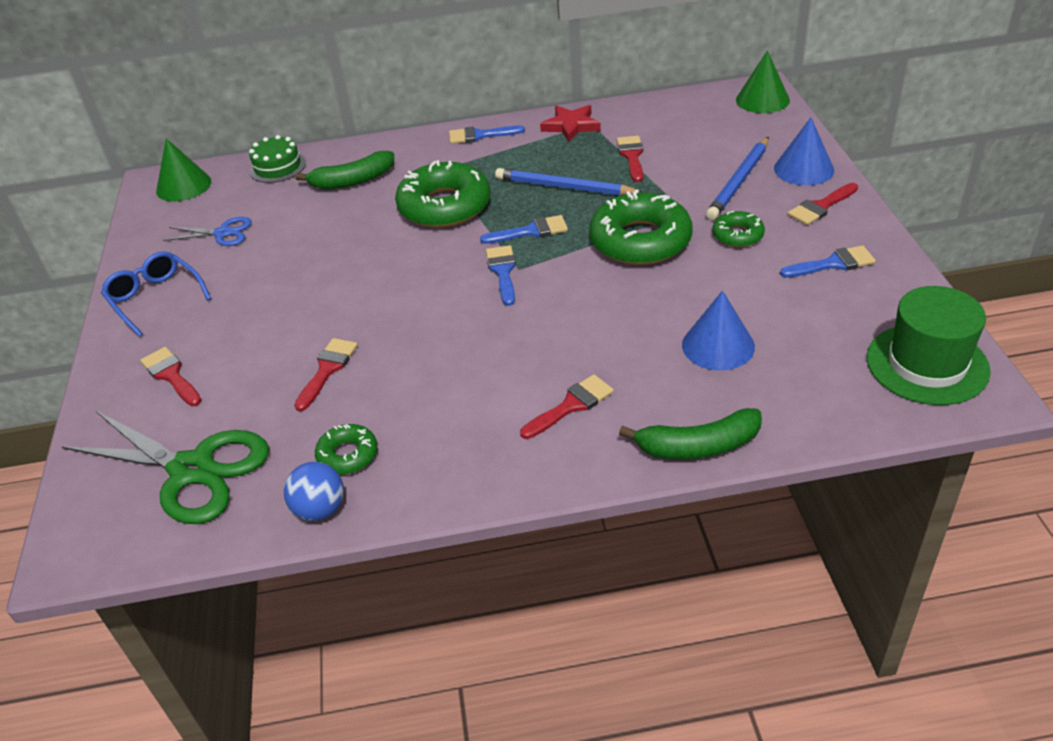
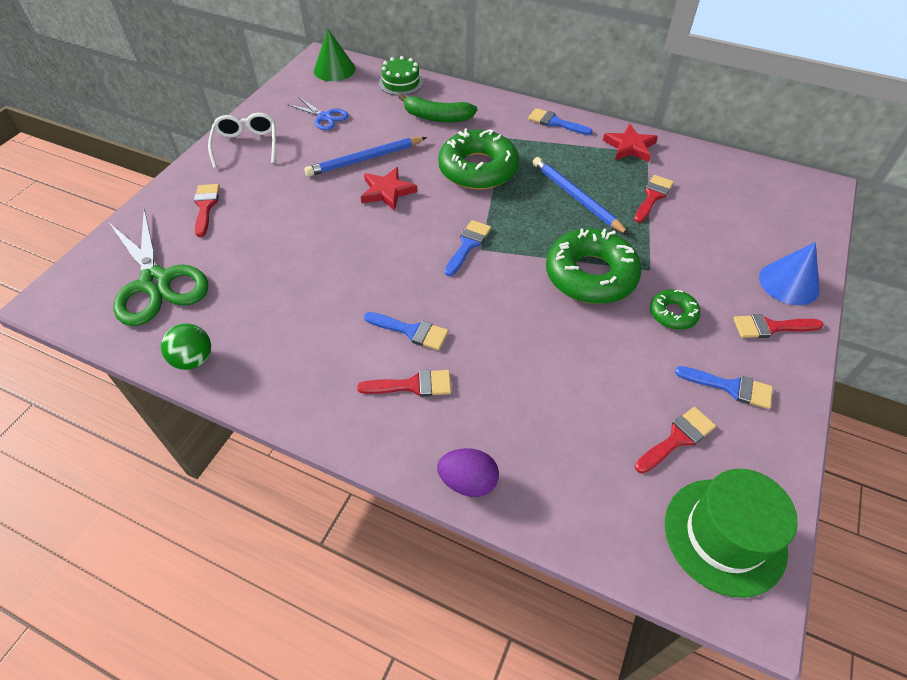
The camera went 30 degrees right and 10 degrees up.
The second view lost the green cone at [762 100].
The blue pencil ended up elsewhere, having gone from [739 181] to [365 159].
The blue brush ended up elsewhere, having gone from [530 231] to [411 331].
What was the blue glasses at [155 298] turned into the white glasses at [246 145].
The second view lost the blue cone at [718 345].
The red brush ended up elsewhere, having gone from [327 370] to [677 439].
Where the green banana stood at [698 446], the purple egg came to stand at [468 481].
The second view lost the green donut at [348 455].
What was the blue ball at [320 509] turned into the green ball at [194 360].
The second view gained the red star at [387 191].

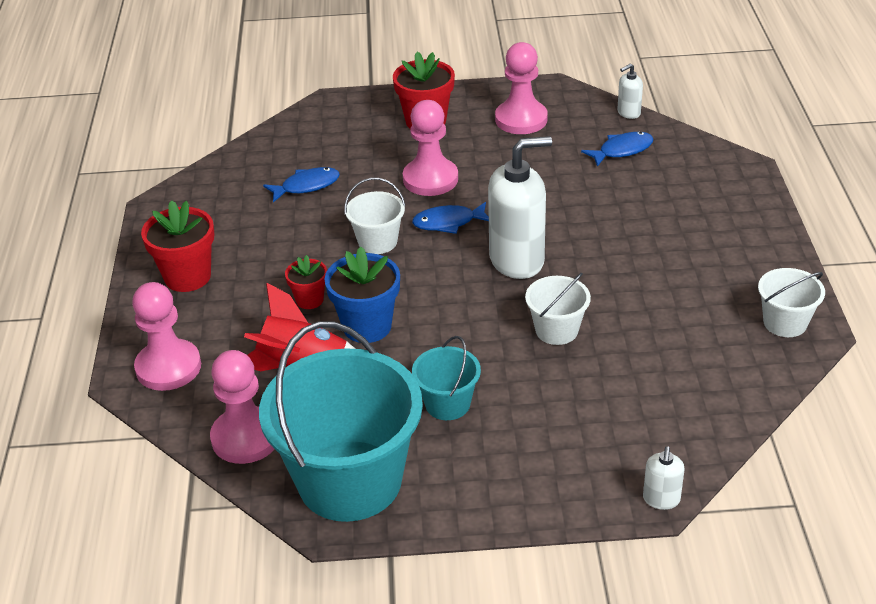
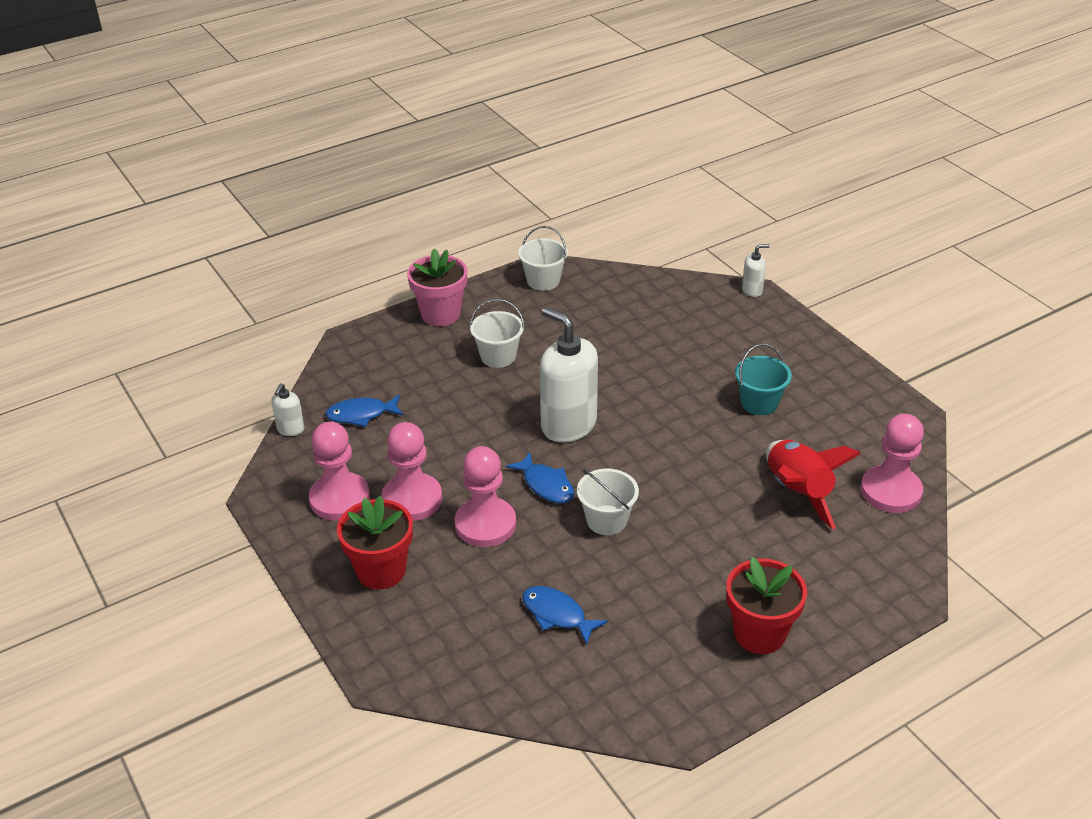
The camera went 120 degrees left and 0 degrees up.
The white soap dispenser at [628 113] ended up facing another way, 75 degrees clockwise from before.
The blue fish at [622 150] ended up facing another way, 45 degrees counterclockwise from before.
The second view lost the blue flower pot at [367 326].
The second view lost the red flower pot at [309 300].
The white bucket ended up elsewhere, having gone from [556 330] to [498 356].
The pink pawn ended up elsewhere, having gone from [168 367] to [412 499].
The second view lost the turquoise bucket at [350 481].
The second view gained the pink flower pot at [440 314].

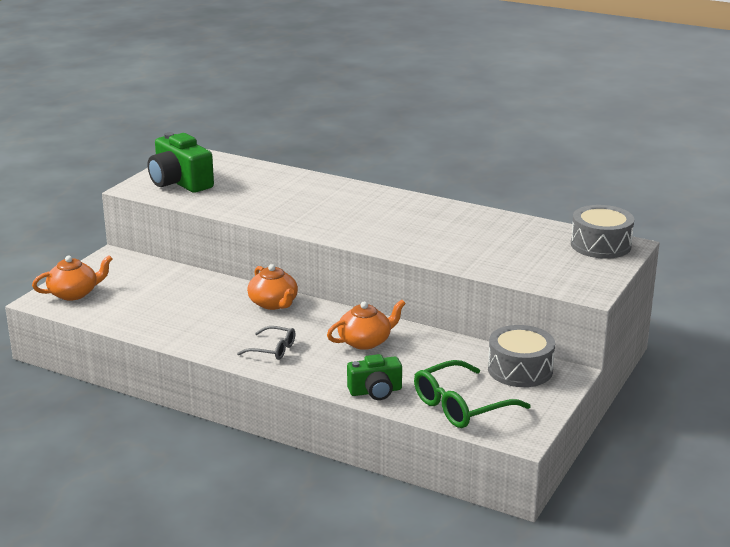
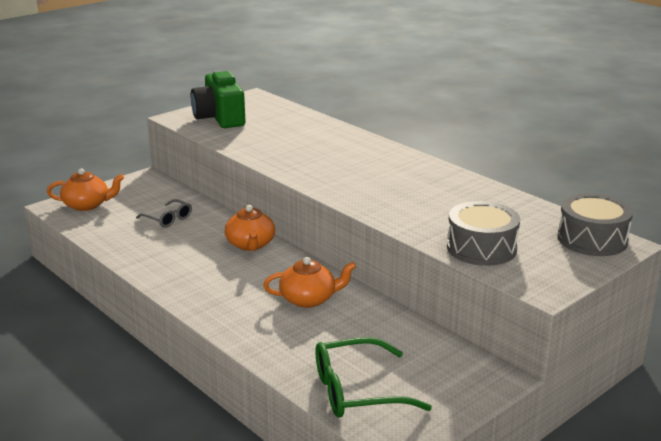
The camera went 20 degrees right and 0 degrees up.
The grey drum ended up elsewhere, having gone from [520 370] to [481 248].
The grey glasses ended up elsewhere, having gone from [272 349] to [168 219].
The second view lost the green camera at [375 391].

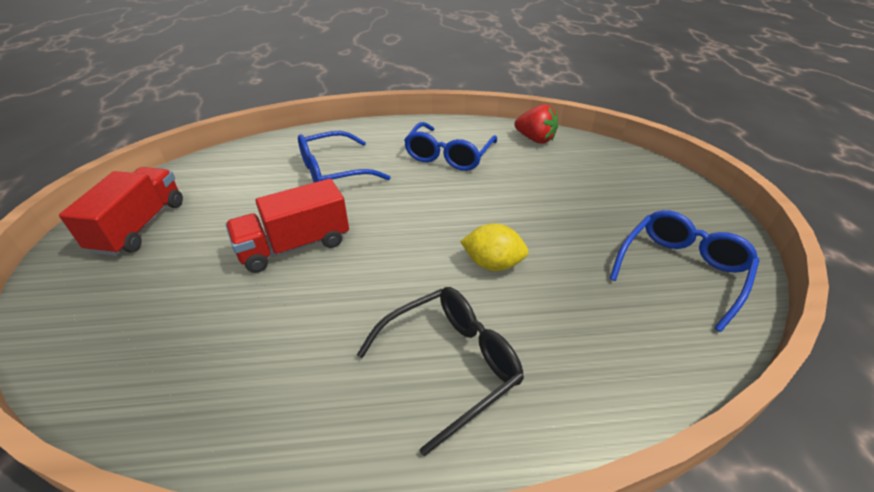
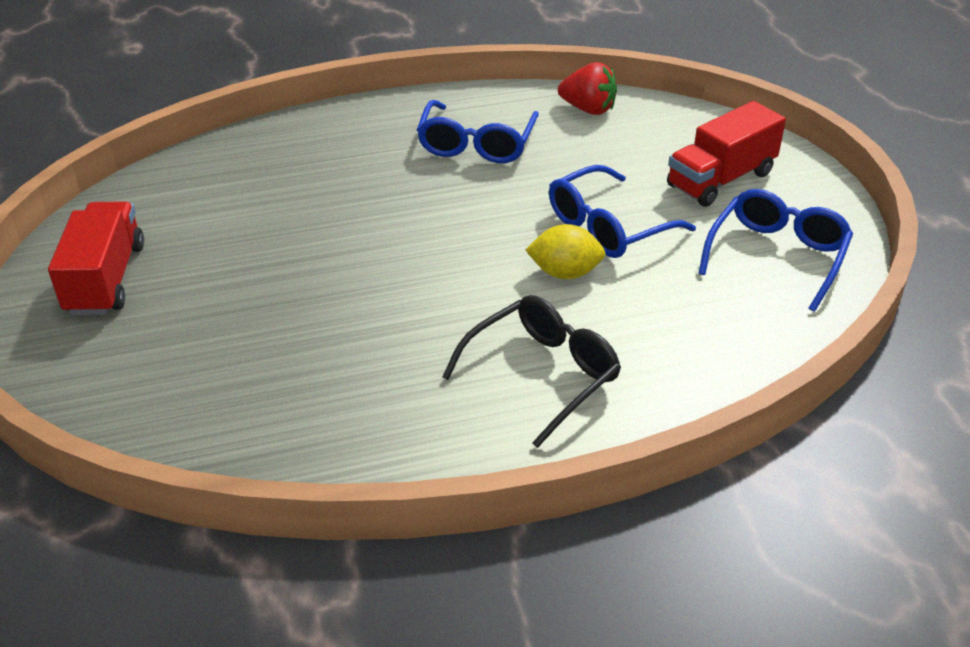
The camera went 10 degrees left and 0 degrees up.
The blue glasses ended up elsewhere, having gone from [334 171] to [609 226].
The red truck ended up elsewhere, having gone from [294 246] to [720 179].

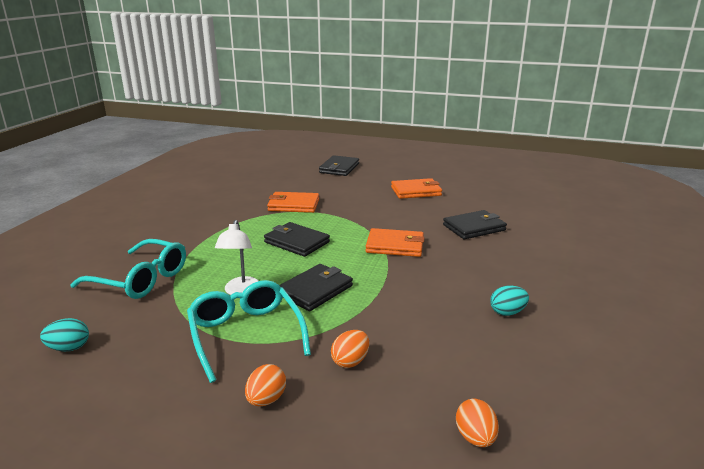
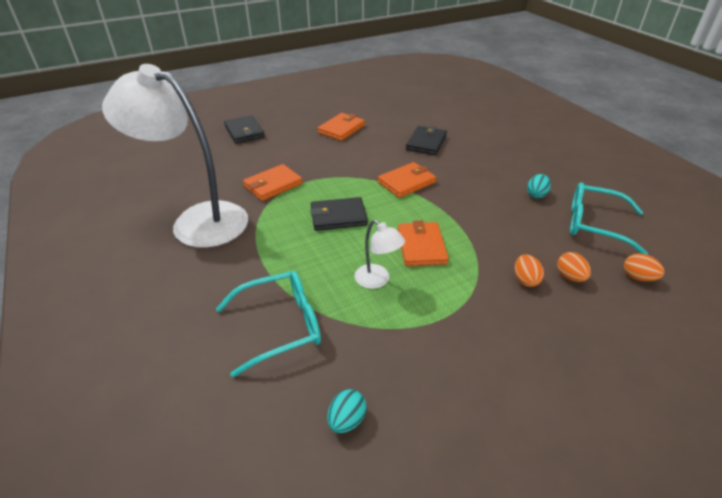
The camera went 45 degrees left and 15 degrees up.
What was the black wallet at [315 290] turned into the orange wallet at [421 246].
The turquoise glasses ended up elsewhere, having gone from [246 335] to [595 224].
The orange egg ended up elsewhere, having gone from [266 400] to [570 276].
The second view gained the white lamp at [197 220].

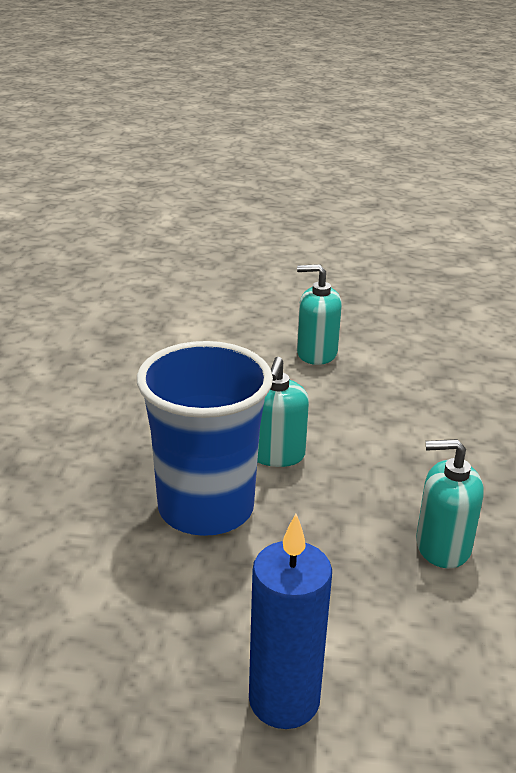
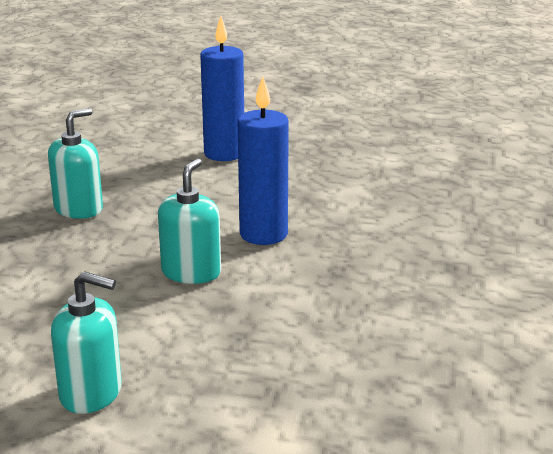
The camera went 175 degrees left and 5 degrees down.
Where the blue cup stood at [206 508], the blue candle came to stand at [263 234].
The turquoise soap dispenser at [442 546] ended up facing another way, 60 degrees counterclockwise from before.

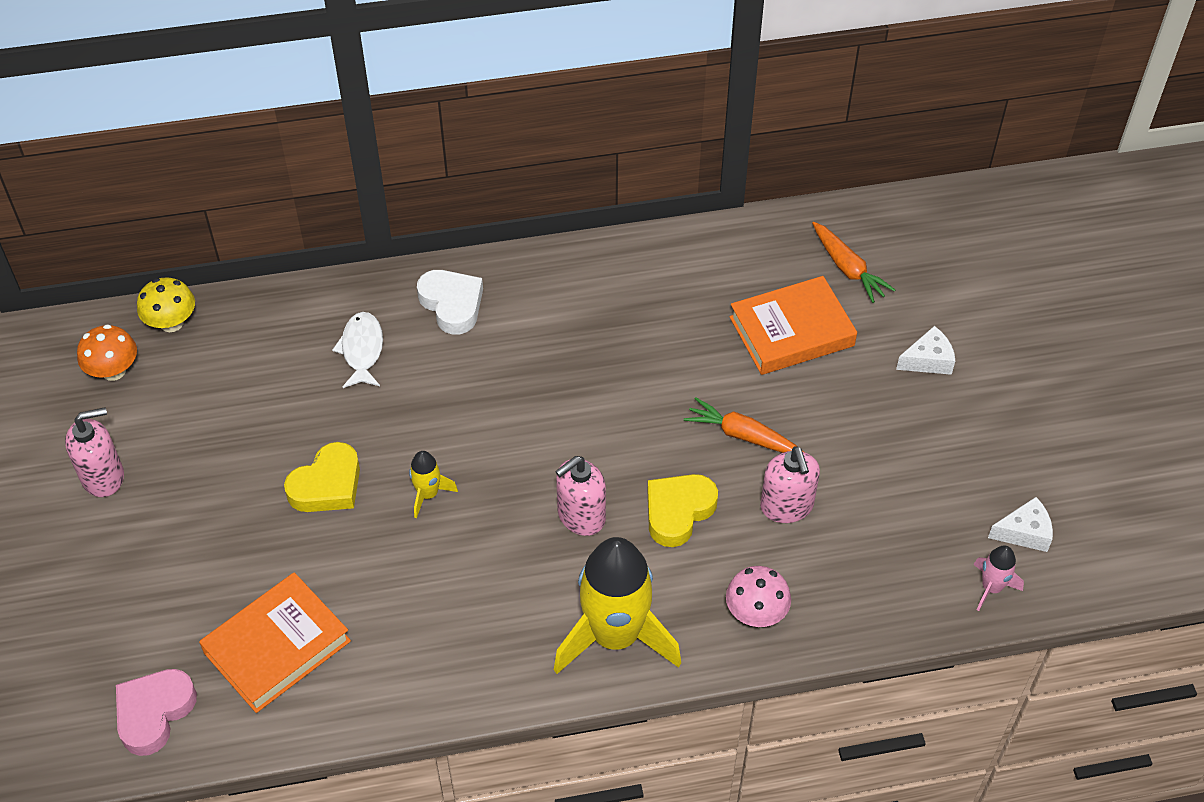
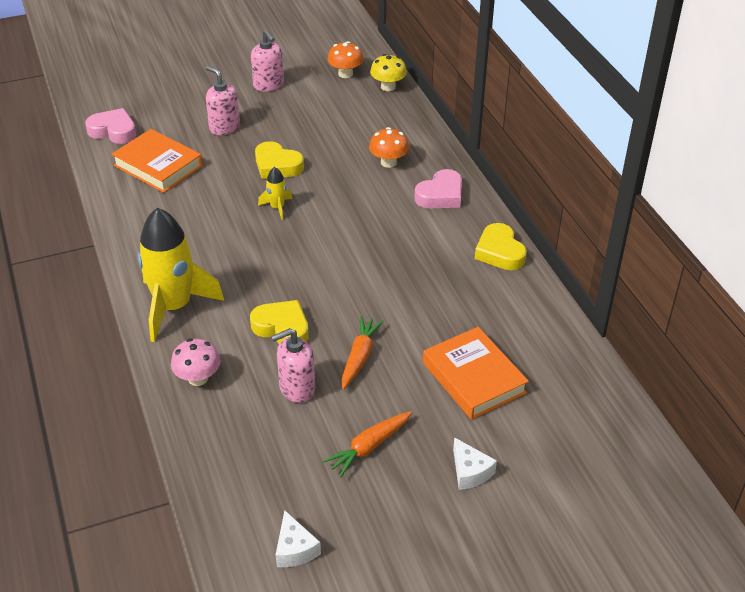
The camera went 80 degrees right and 10 degrees down.
The orange carrot ended up elsewhere, having gone from [848 268] to [369 447].
What was the white heart at [452 304] turned into the pink heart at [440 195].
Where the white fish stood at [362 350], the orange mushroom came to stand at [388 162].
The pink soap dispenser ended up elsewhere, having gone from [581 516] to [224 127].
The second view lost the pink rocket at [991 588].
The second view gained the yellow heart at [499 252].

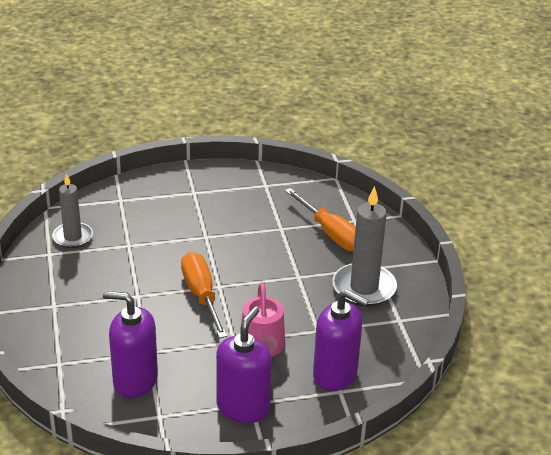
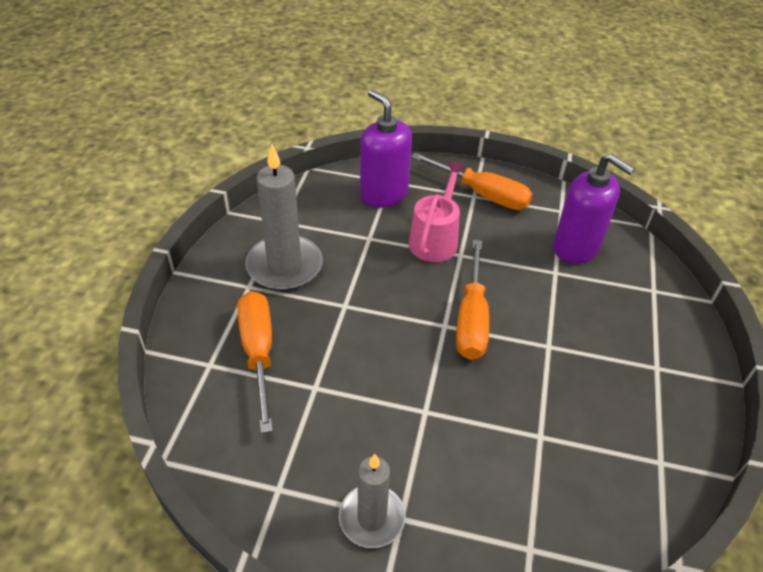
The camera went 155 degrees left and 10 degrees up.
The grey candle ended up elsewhere, having gone from [73 237] to [372 518].
Where the purple soap dispenser stood at [243 407], the orange screwdriver came to stand at [482 194].

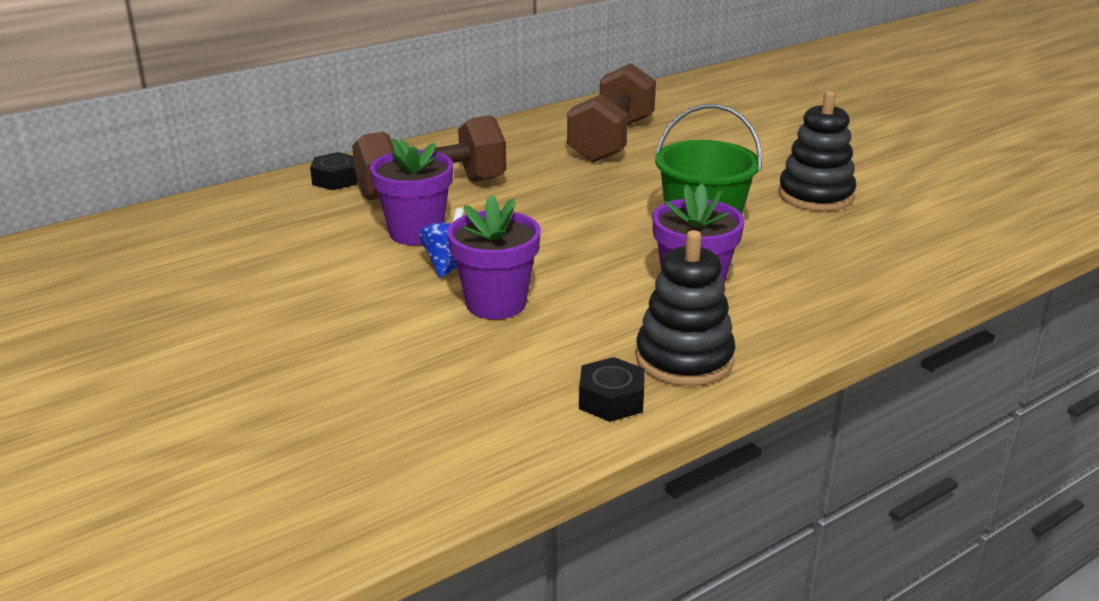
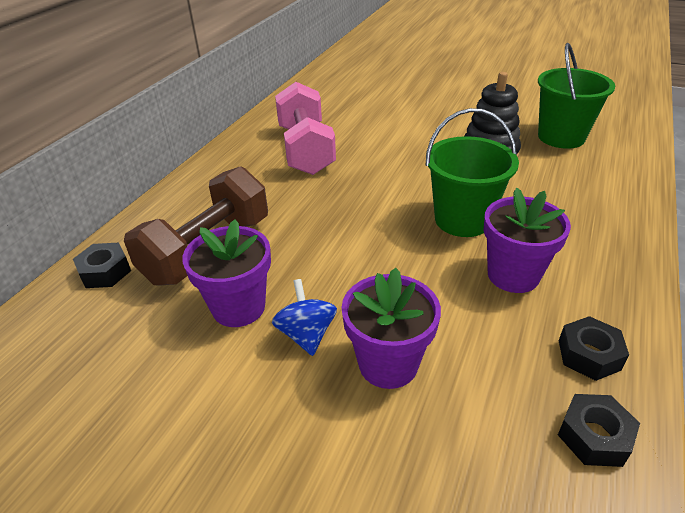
The camera went 30 degrees left and 10 degrees up.
What was the brown dumbbell at [611 140] turned into the pink dumbbell at [305 150].
Where the black stacking toy stood at [684 359], the black nut came to stand at [589 355].
The second view gained the green bucket at [561 137].

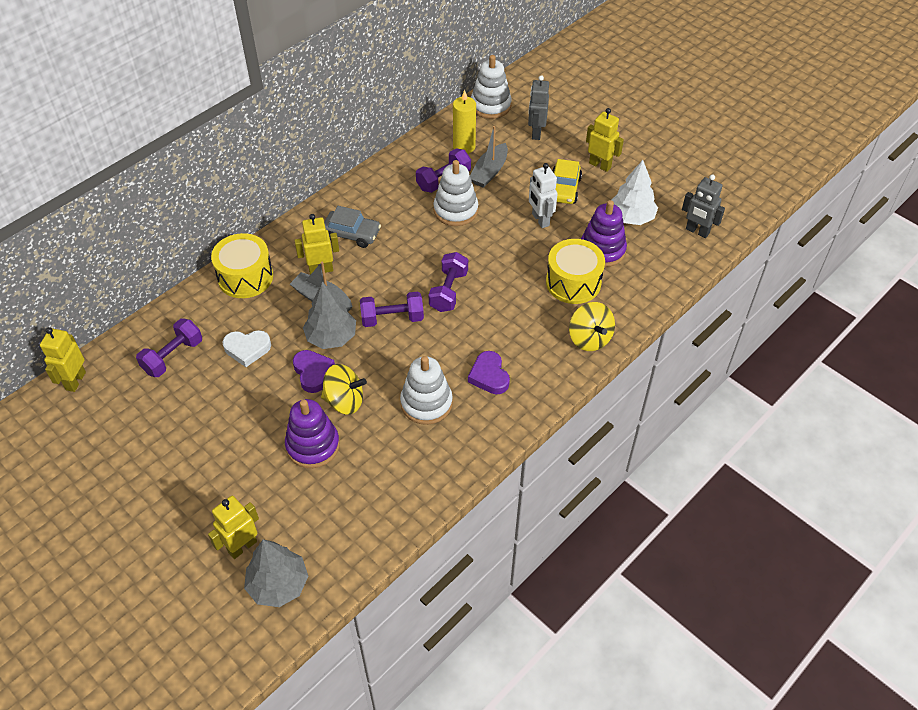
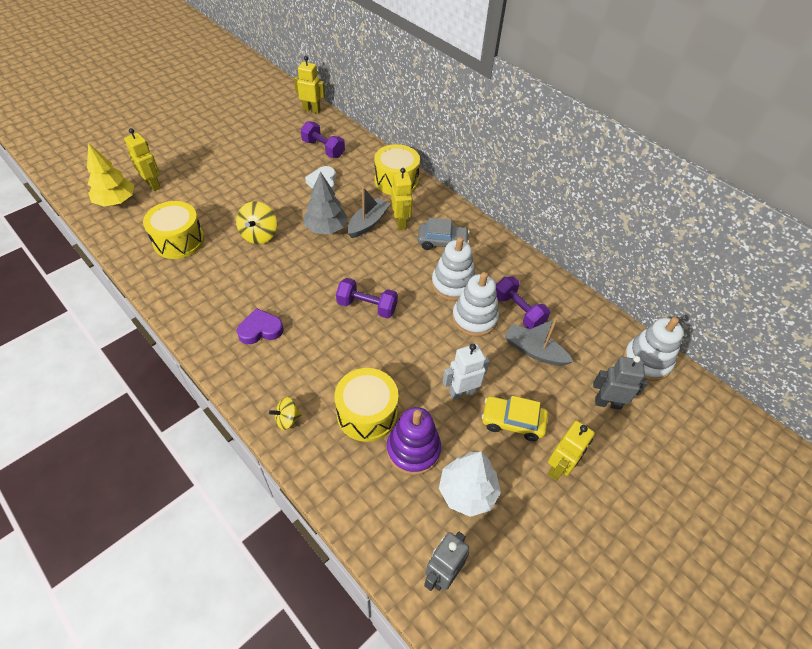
The camera went 90 degrees right and 0 degrees up.
The second view lost the yellow candle at [464 147].
The grey car at [352 234] ended up facing another way, 105 degrees counterclockwise from before.
The second view lost the purple dumbbell at [392 318].
The size of the yellow spinning top at [589 338] changed by a factor of 0.61.
The second view lost the purple heart at [313 373].
The white stacking toy ended up elsewhere, having gone from [426 403] to [453 284].
The second view lost the purple stacking toy at [313 445].
What was the grey tree at [278 584] turned into the yellow tree at [116 201].
The second view gained the yellow drum at [179 241].

